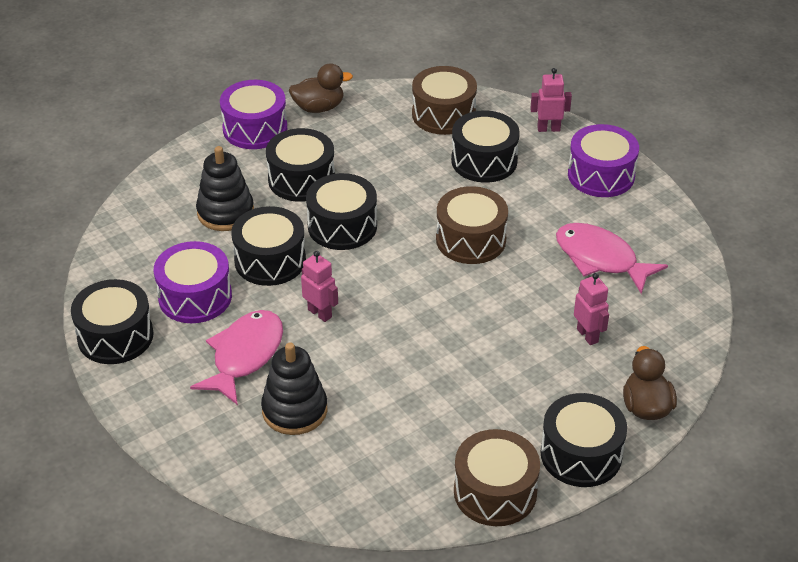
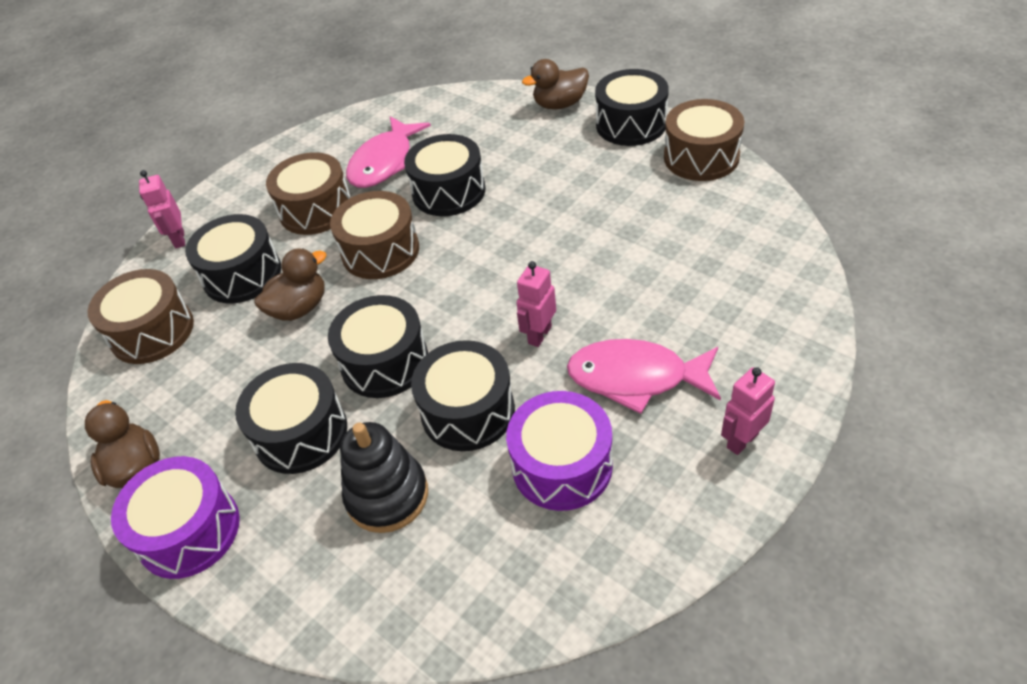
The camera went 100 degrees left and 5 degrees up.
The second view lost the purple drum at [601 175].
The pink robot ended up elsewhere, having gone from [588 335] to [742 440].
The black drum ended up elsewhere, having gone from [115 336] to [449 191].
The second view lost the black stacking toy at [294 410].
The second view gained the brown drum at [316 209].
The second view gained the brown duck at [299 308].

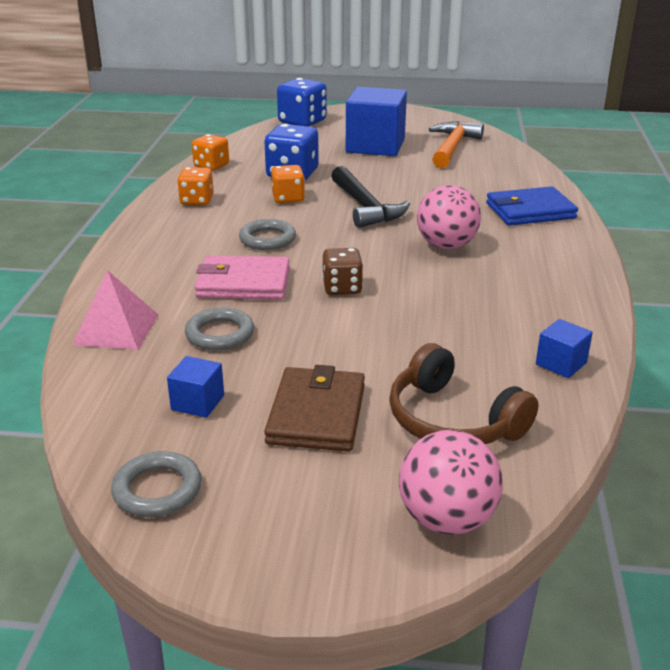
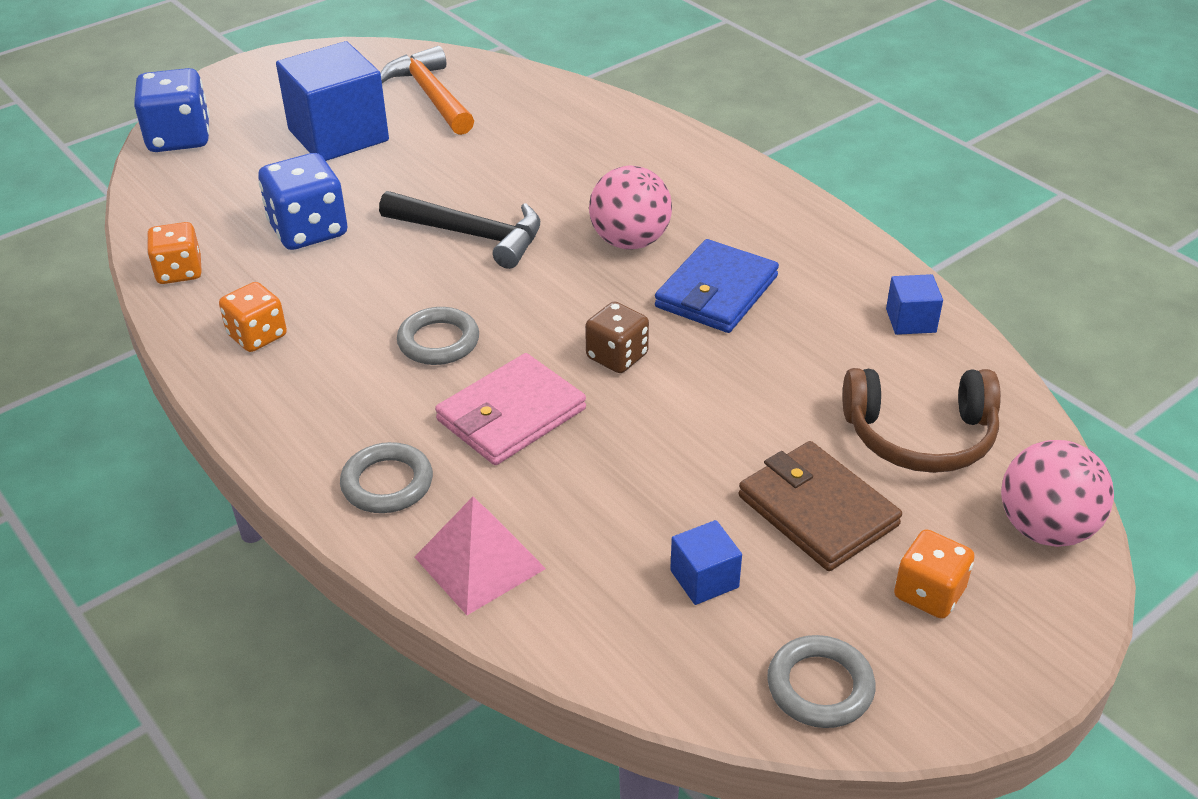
The camera went 45 degrees left and 10 degrees up.
The orange dice ended up elsewhere, having gone from [288 198] to [929 593].
The blue wallet ended up elsewhere, having gone from [530 211] to [716 292].
The grey ring ended up elsewhere, having gone from [220 334] to [387 483].

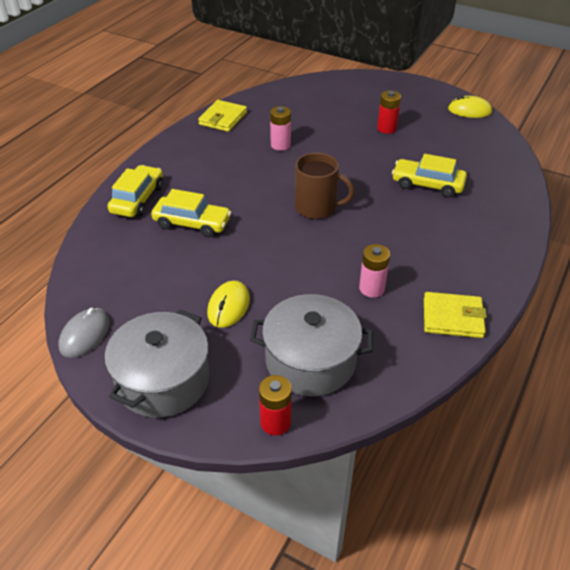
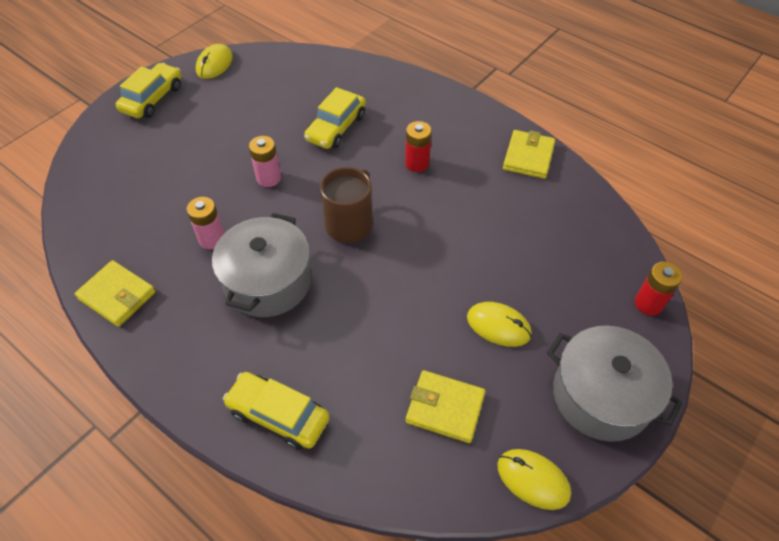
The camera went 80 degrees left and 10 degrees up.
The red battery ended up elsewhere, having gone from [386 128] to [417 163].
The yellow car ended up elsewhere, having gone from [192 223] to [153 99].
The pink battery ended up elsewhere, having gone from [372 288] to [269 178].
The grey pot ended up elsewhere, having gone from [310 361] to [268 281].
What was the grey mouse at [85 335] turned into the yellow mouse at [533 479].
The second view gained the yellow wallet at [445 408].

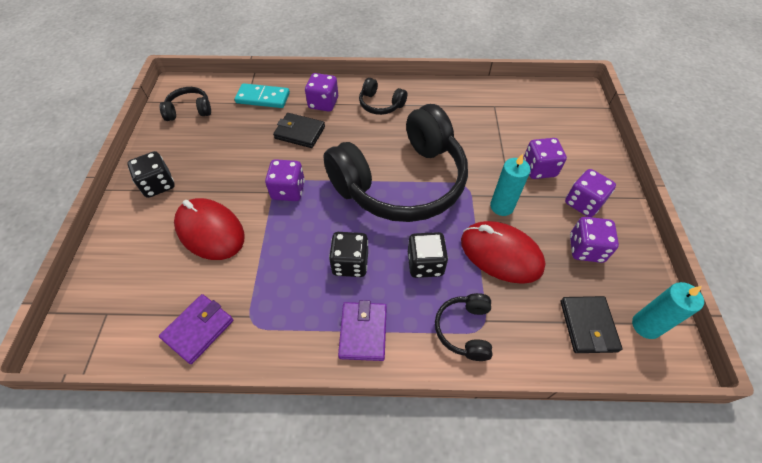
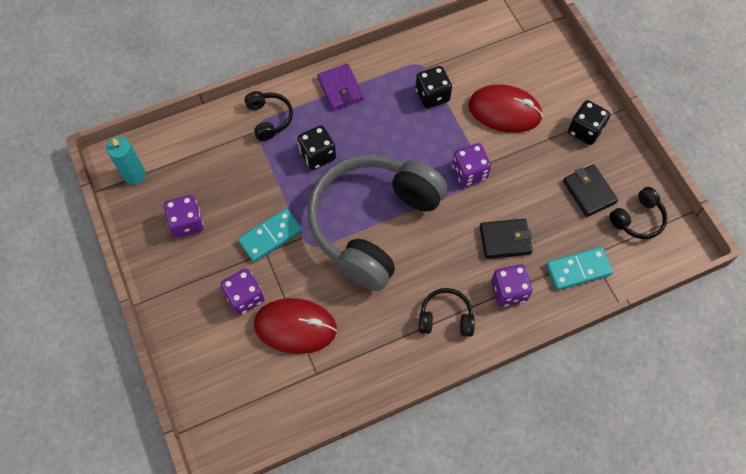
The camera went 155 degrees right and 10 degrees up.
What was the black headphones at [401 182] turned into the grey headphones at [373 224].
Where the turquoise candle stood at [501 206], the turquoise domino came to stand at [270 236].
The second view lost the purple dice at [583 203].
The red mouse ended up elsewhere, having gone from [501 254] to [295 327].
The black dice ended up elsewhere, having gone from [350 263] to [432 95].
The second view lost the purple wallet at [198 329].
The black wallet ended up elsewhere, having gone from [588 326] to [589 192].

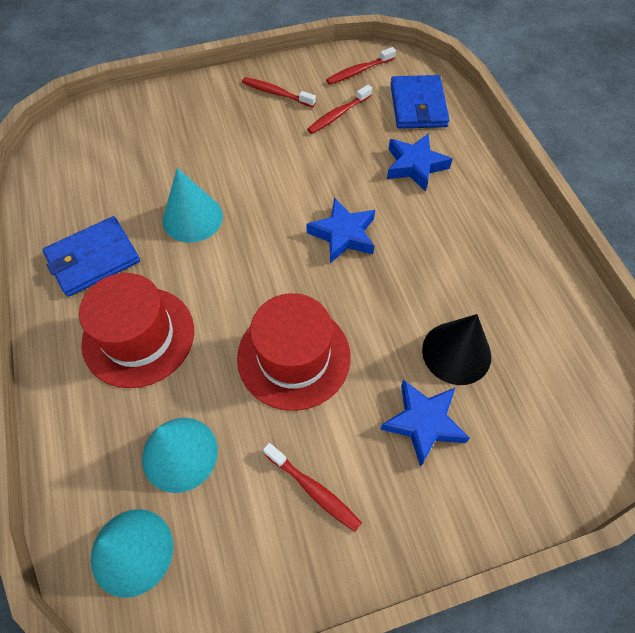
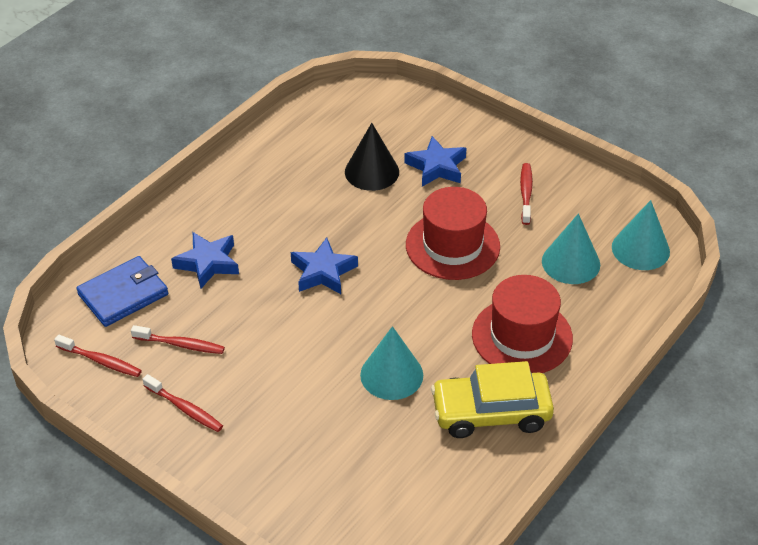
The camera went 125 degrees left and 15 degrees down.
The red toothbrush at [276 93] ended up facing another way, 45 degrees counterclockwise from before.
Where the blue wallet stood at [93 259], the yellow car came to stand at [491 413].

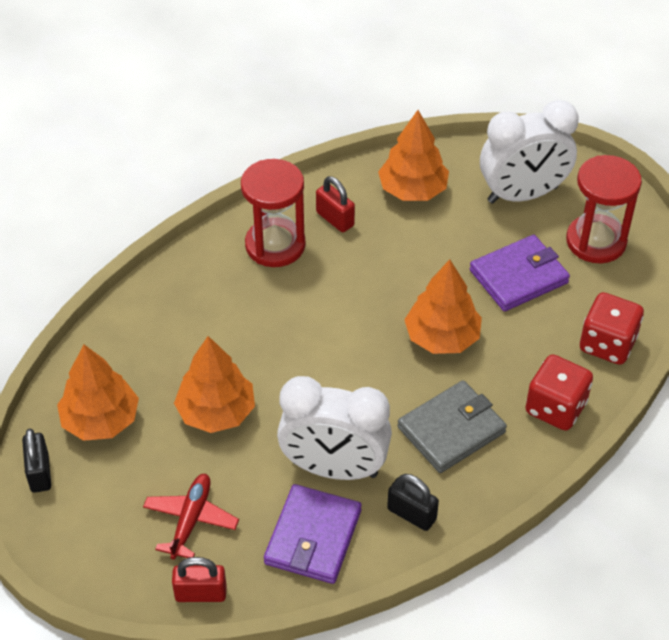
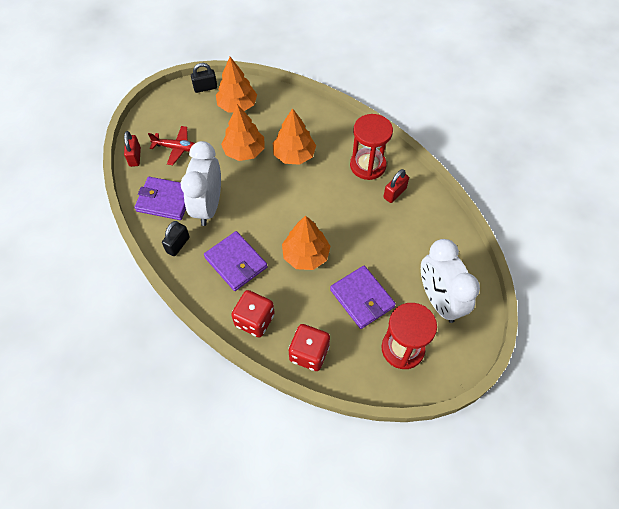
The camera went 85 degrees right and 10 degrees up.
The orange tree ended up elsewhere, having gone from [412 190] to [294 155].
What was the grey wallet at [451 430] turned into the purple wallet at [236 262].

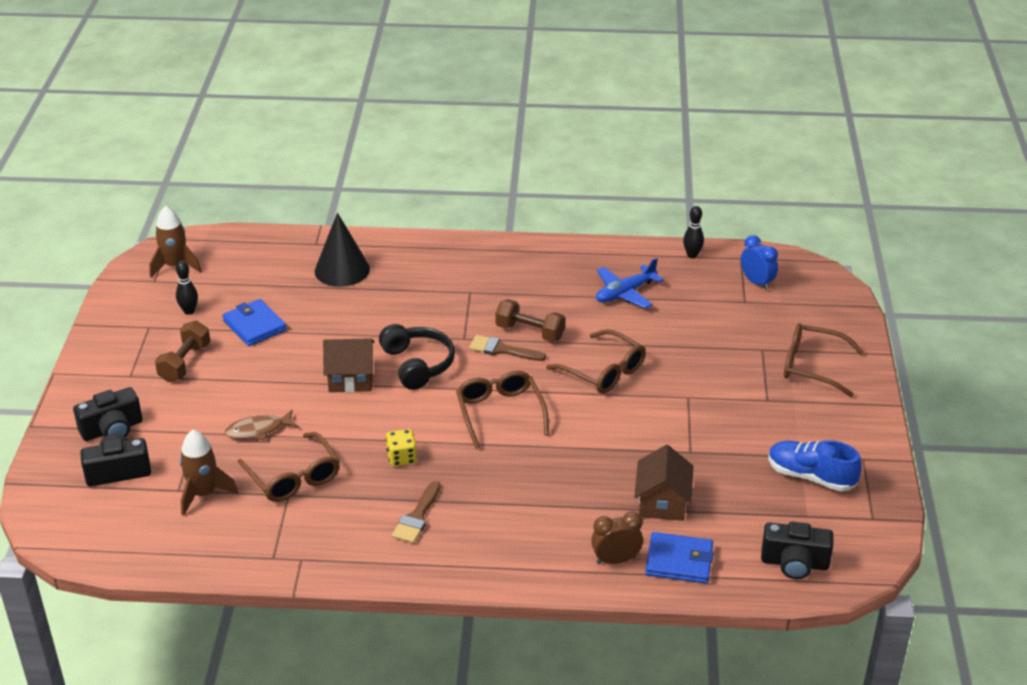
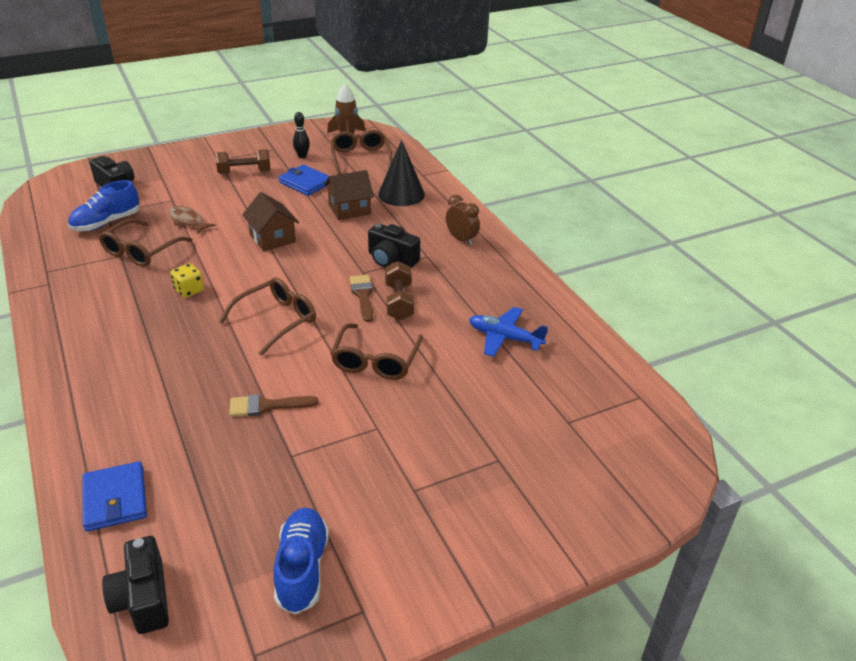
The camera went 60 degrees right and 0 degrees up.
The second view lost the black bowling pin at [692 255].
The second view lost the blue clock at [757 283].
The blue wallet at [254 325] ended up facing another way, 75 degrees counterclockwise from before.
The brown glasses ended up elsewhere, having gone from [812 366] to [360 158].
The second view lost the black headphones at [417 364].
The black camera ended up elsewhere, having gone from [112 429] to [391 259].
Where the brown rocket stood at [203 494], the blue shoe came to stand at [106 223].
The brown house ended up elsewhere, having gone from [662 502] to [349 209].
The brown brush ended up elsewhere, having gone from [417 517] to [266 406].
The brown clock ended up elsewhere, having gone from [615 560] to [461 239].

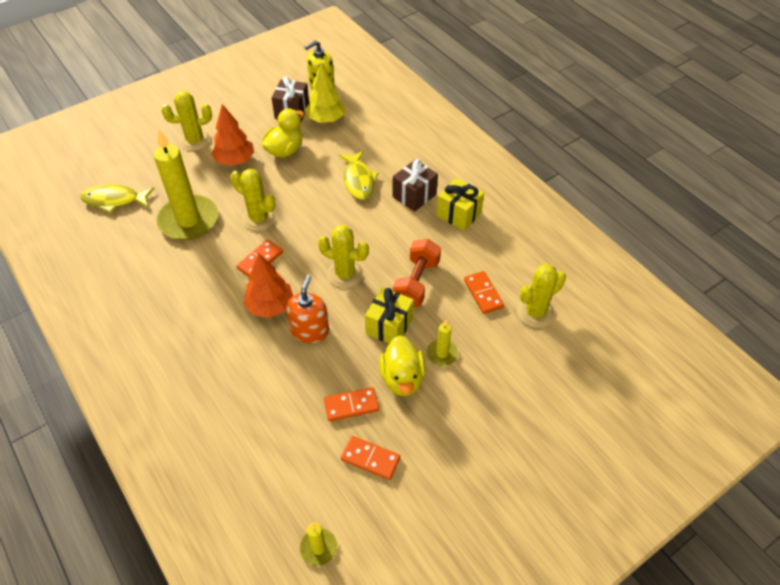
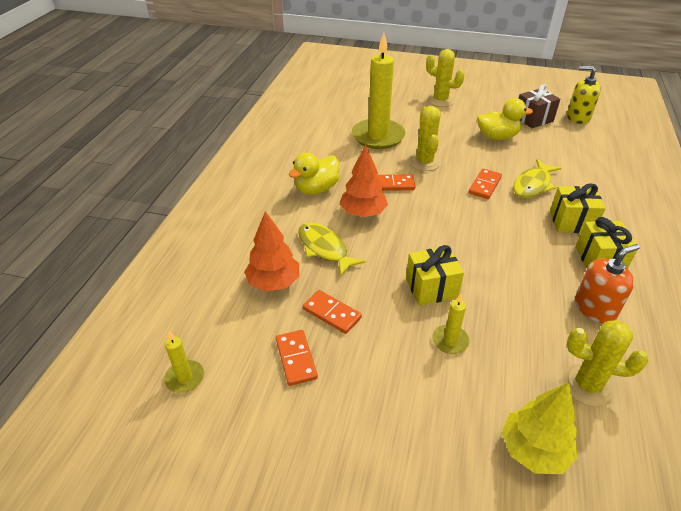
The camera went 50 degrees right and 10 degrees down.
The yellow tree ended up elsewhere, having gone from [326 119] to [534 450].
The orange tree ended up elsewhere, having gone from [235 160] to [273 282].
What was the brown gift at [414 195] turned into the yellow gift at [571 222].
The yellow fish ended up elsewhere, having gone from [114 200] to [324 248].
The second view lost the yellow cactus at [345 274].
The second view lost the orange dumbbell at [416 283].
The orange domino ended up elsewhere, having gone from [483 293] to [485 185].
The orange soap dispenser ended up elsewhere, having gone from [310 331] to [595 308].
The yellow duck ended up elsewhere, having gone from [402 378] to [316 189].

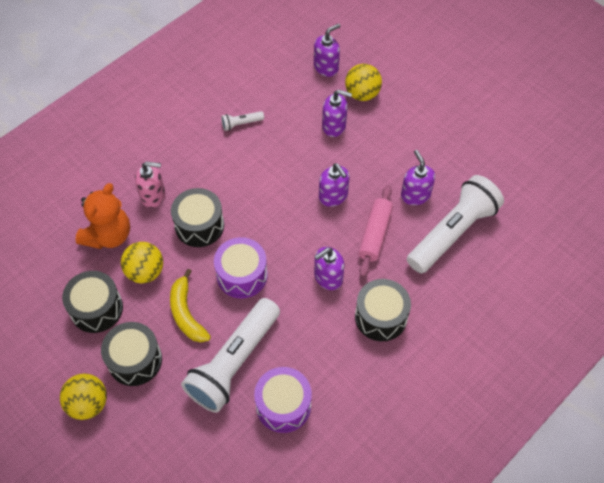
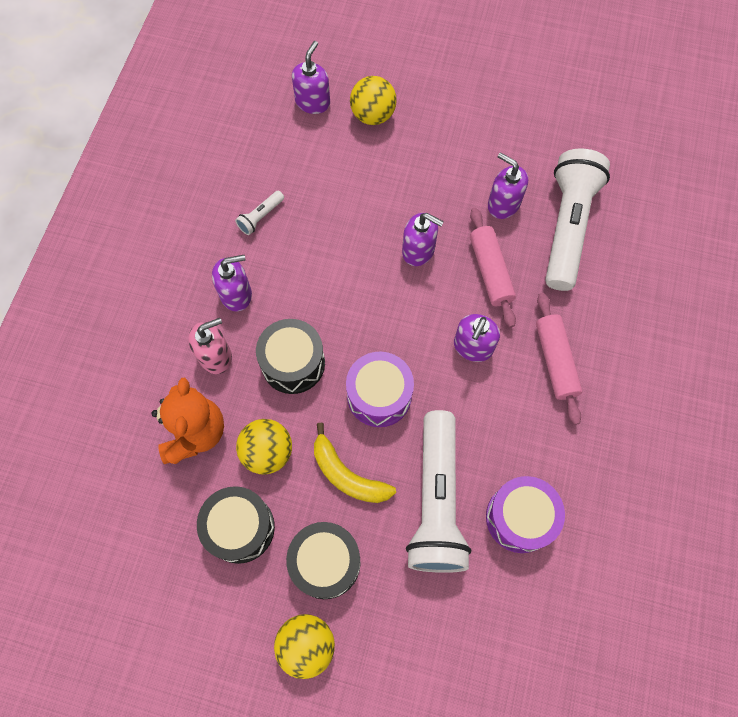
The camera went 30 degrees left and 10 degrees up.
The purple soap dispenser ended up elsewhere, having gone from [334 126] to [236 294].
Where the black drum stood at [381 317], the pink rolling pin came to stand at [555 361].

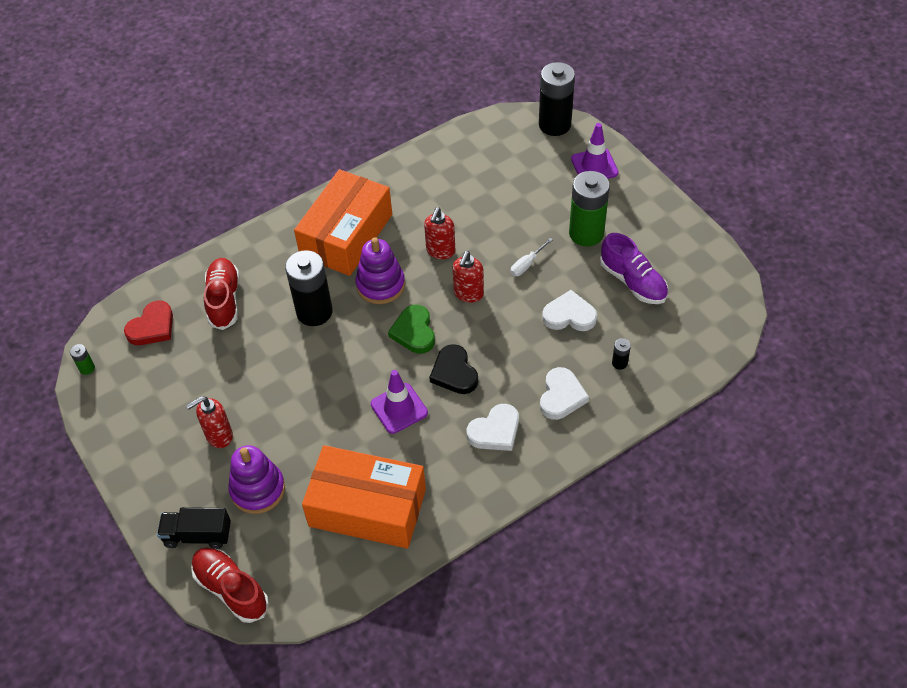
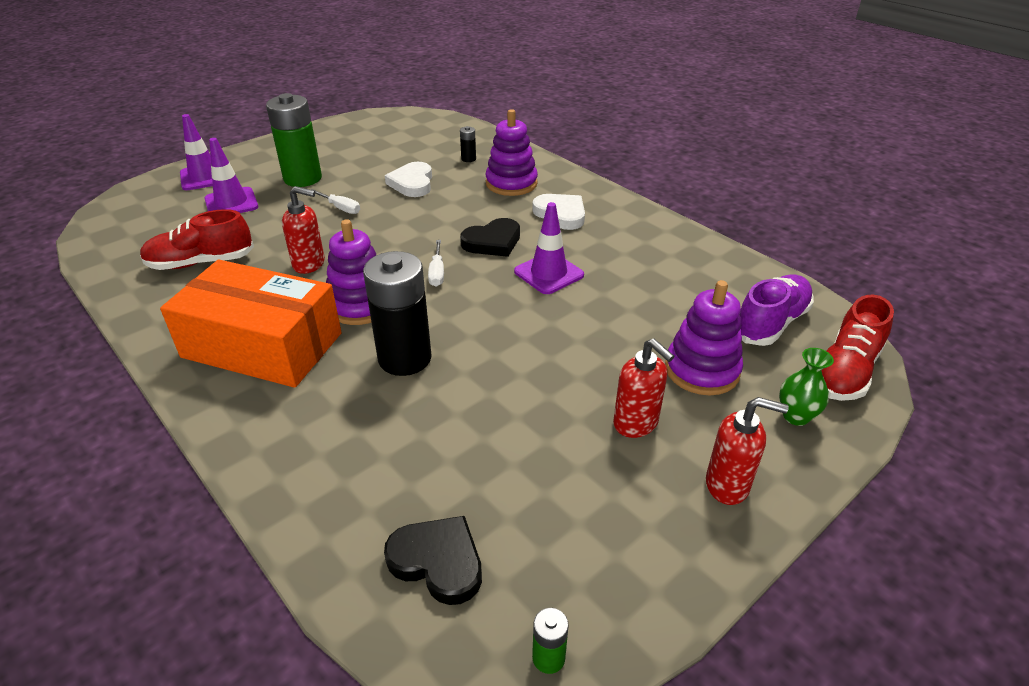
The camera went 100 degrees left and 15 degrees down.
The second view lost the black battery at [554 124].
The purple shoe ended up elsewhere, having gone from [633 281] to [771 323].
The red soap dispenser ended up elsewhere, having gone from [468 294] to [727 485].
The red shoe ended up elsewhere, having gone from [224 300] to [201 262].
What was the red heart at [152 327] turned into the black heart at [438 562].
Where the green heart stood at [414 332], the white screwdriver came to stand at [437 272].
Where the white heart stood at [561 396], the purple stacking toy came to stand at [511 183].
The second view lost the orange box at [367 507].
Where the black truck stood at [198 535], the green vase came to stand at [796 416].
The second view gained the purple traffic cone at [231 203].

